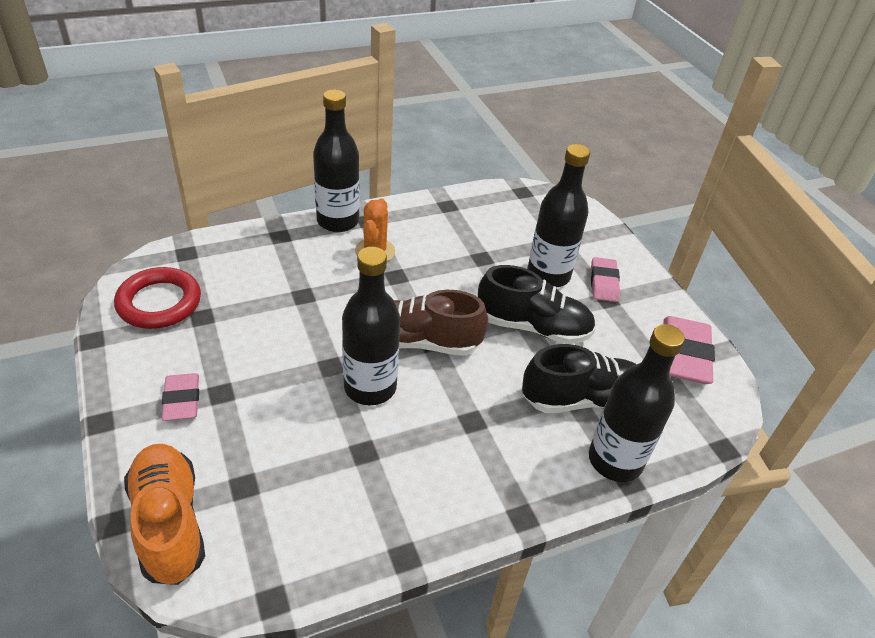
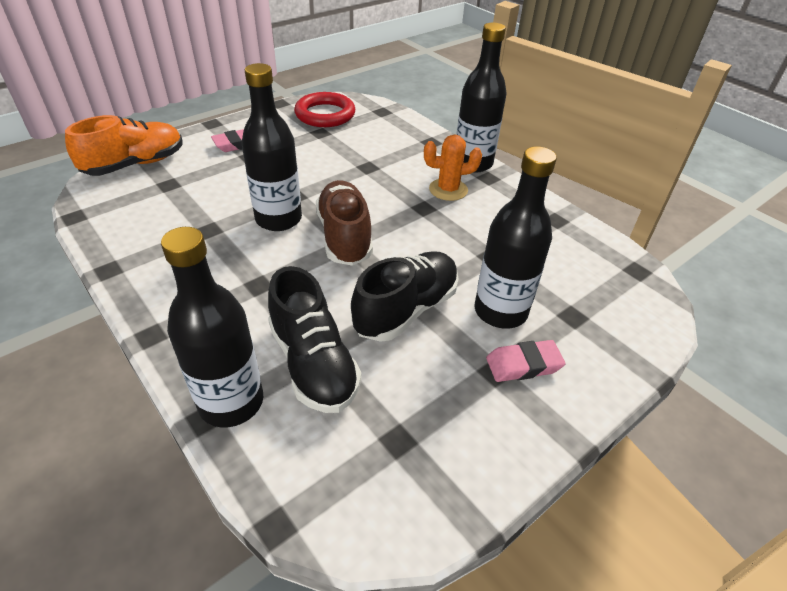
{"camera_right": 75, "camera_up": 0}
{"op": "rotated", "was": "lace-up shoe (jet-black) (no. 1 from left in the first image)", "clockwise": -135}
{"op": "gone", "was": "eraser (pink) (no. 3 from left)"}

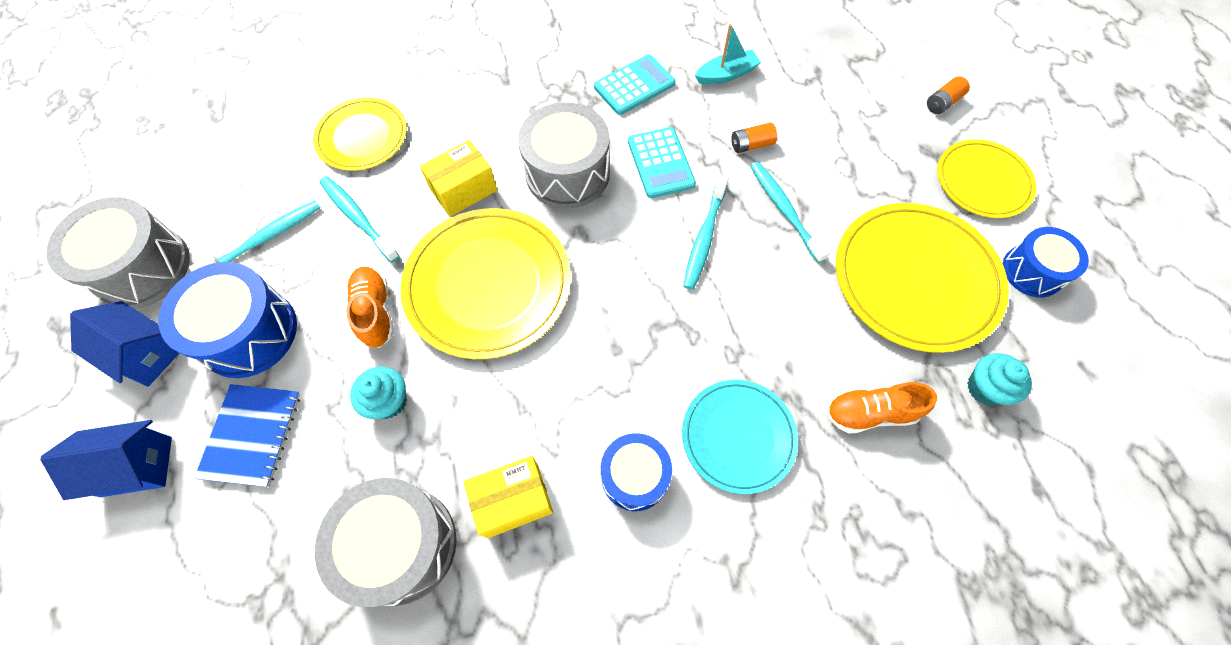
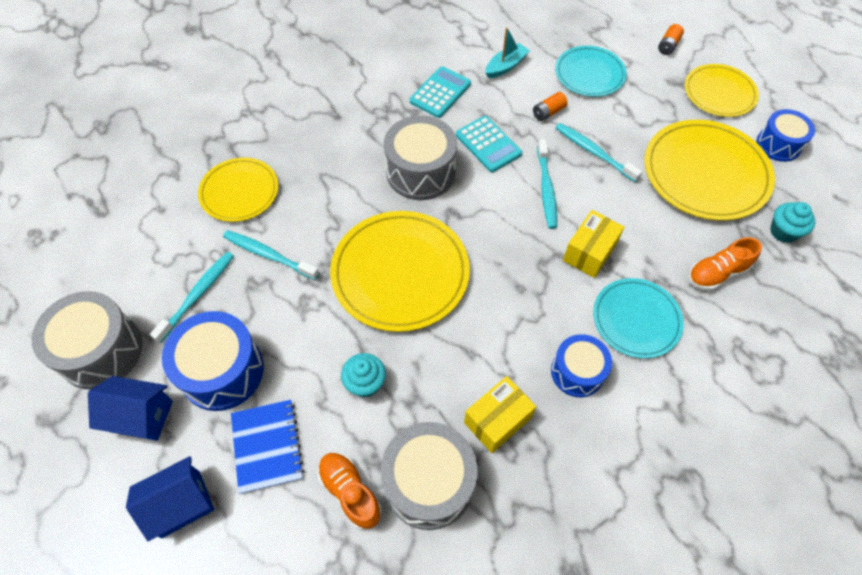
{"camera_right": -20, "camera_up": -5}
{"op": "shifted", "was": "lace-up shoe (orange-coloured) (no. 1 from left)"}
{"op": "new", "now": "dinner plate (teal) (no. 1 from left)"}
{"op": "shifted", "was": "package (golden) (no. 1 from left in the first image)", "now": "package (golden) (no. 2 from left)"}

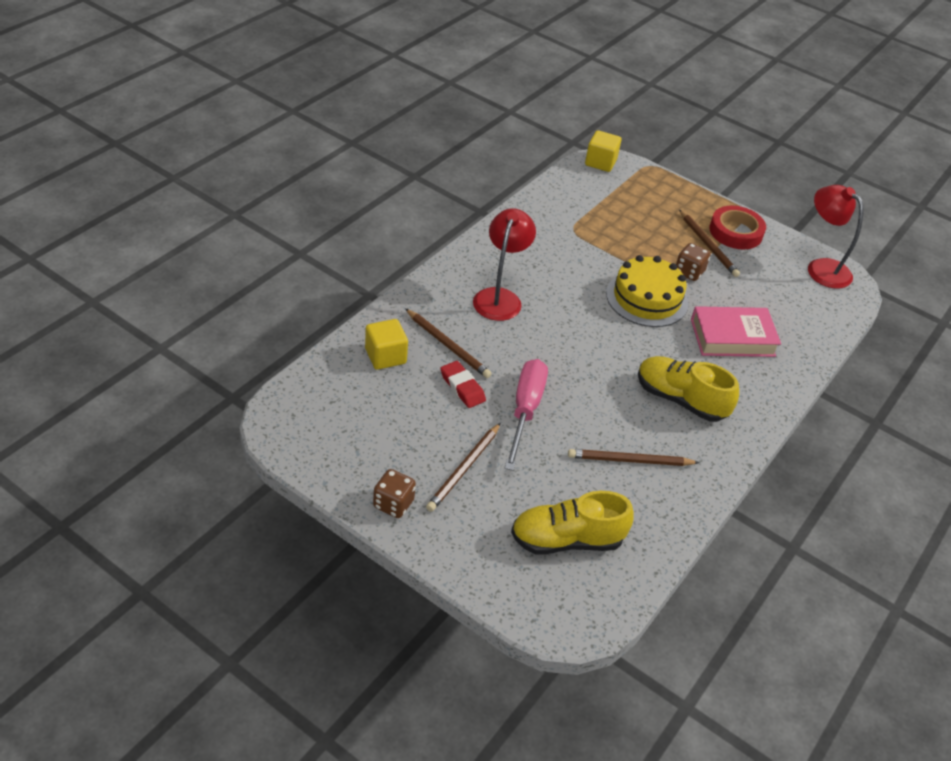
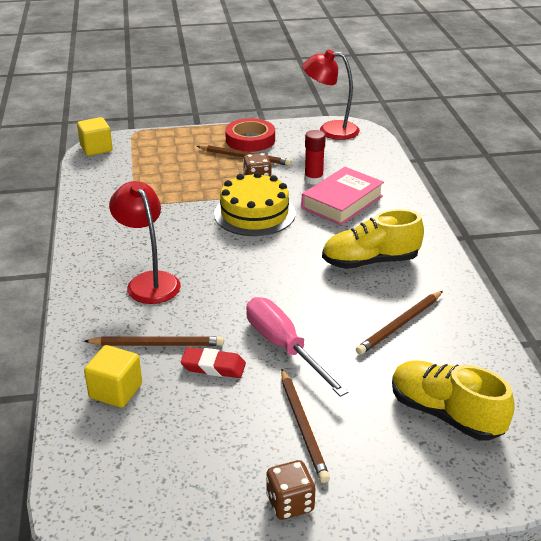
{"camera_right": -40, "camera_up": -10}
{"op": "new", "now": "glue stick (scarlet)"}
{"op": "rotated", "was": "lace-up shoe (golden) (no. 1 from left in the first image)", "clockwise": 90}

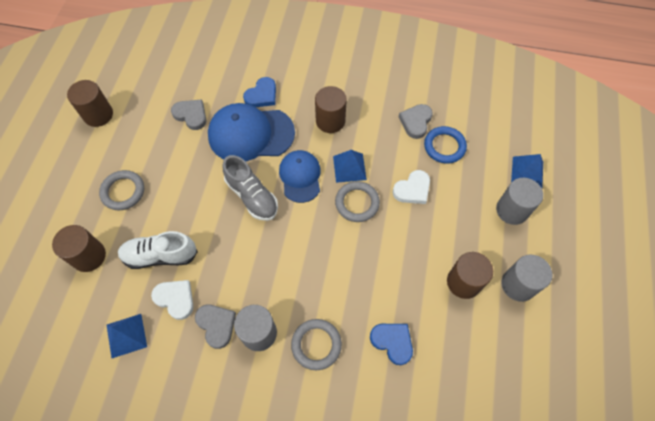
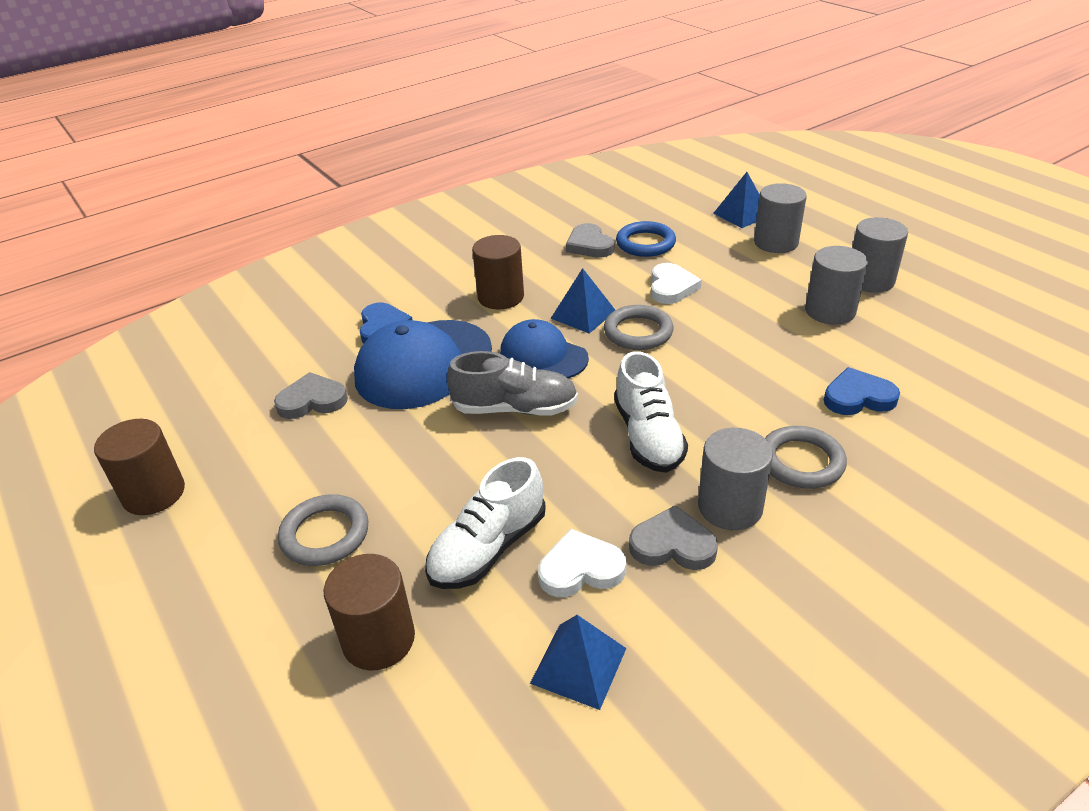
{"camera_right": -45, "camera_up": -25}
{"op": "new", "now": "lace-up shoe (white) (no. 2 from left)"}
{"op": "repainted", "was": "solid cylinder (russet) (no. 4 from left)", "now": "solid cylinder (ash-grey) (no. 3 from left)"}

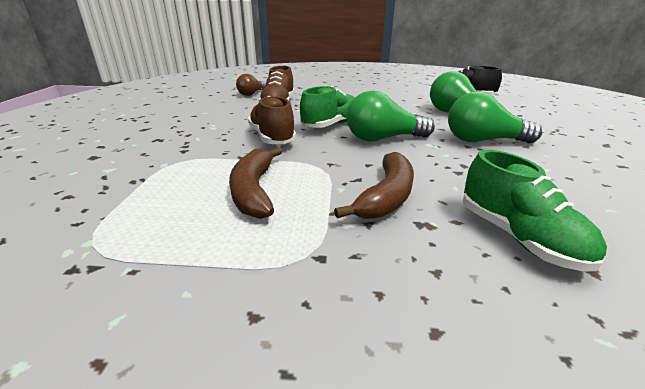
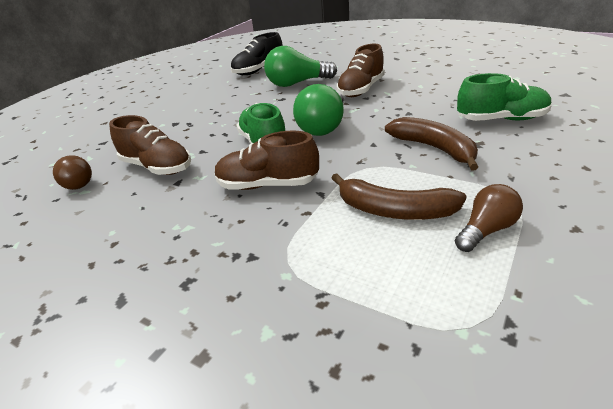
{"camera_right": -60, "camera_up": 5}
{"op": "swapped", "was": "lightbulb (leaf-green) (no. 3 from left)", "now": "lace-up shoe (russet) (no. 3 from left)"}
{"op": "new", "now": "lightbulb (russet) (no. 2 from left)"}

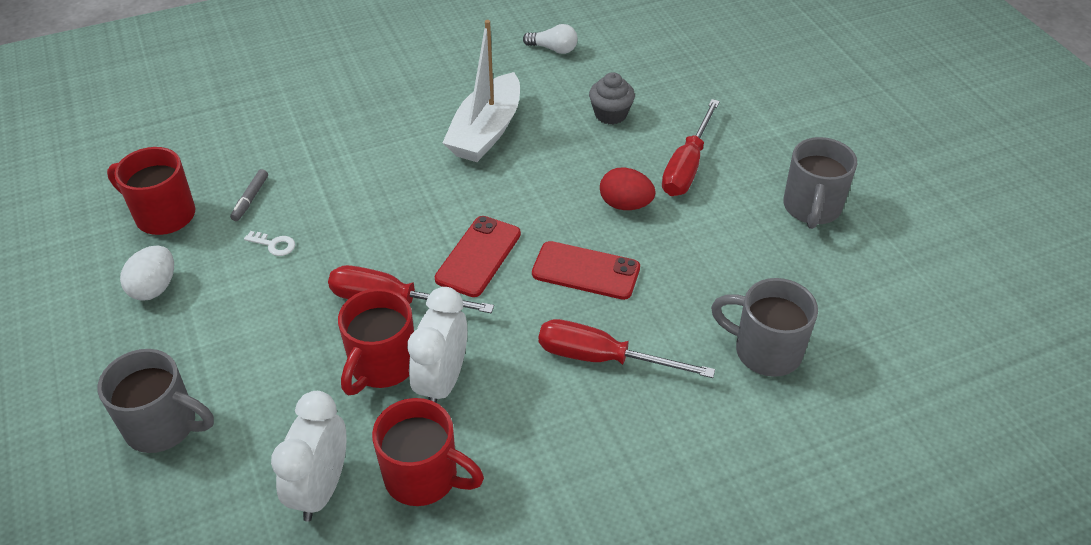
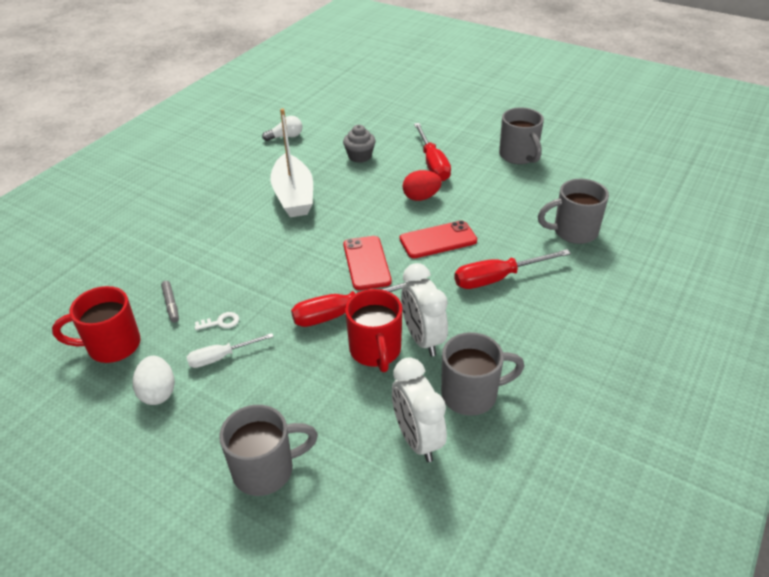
{"camera_right": -35, "camera_up": -5}
{"op": "new", "now": "flat screwdriver (white)"}
{"op": "repainted", "was": "coffee mug (scarlet) (no. 3 from left)", "now": "coffee mug (ash-grey) (no. 2 from left)"}

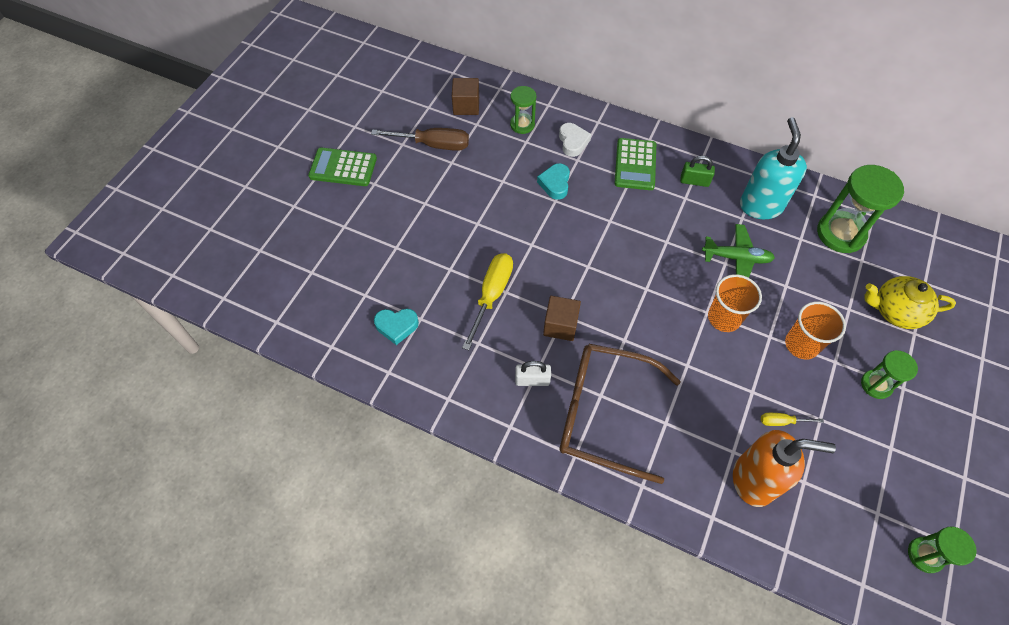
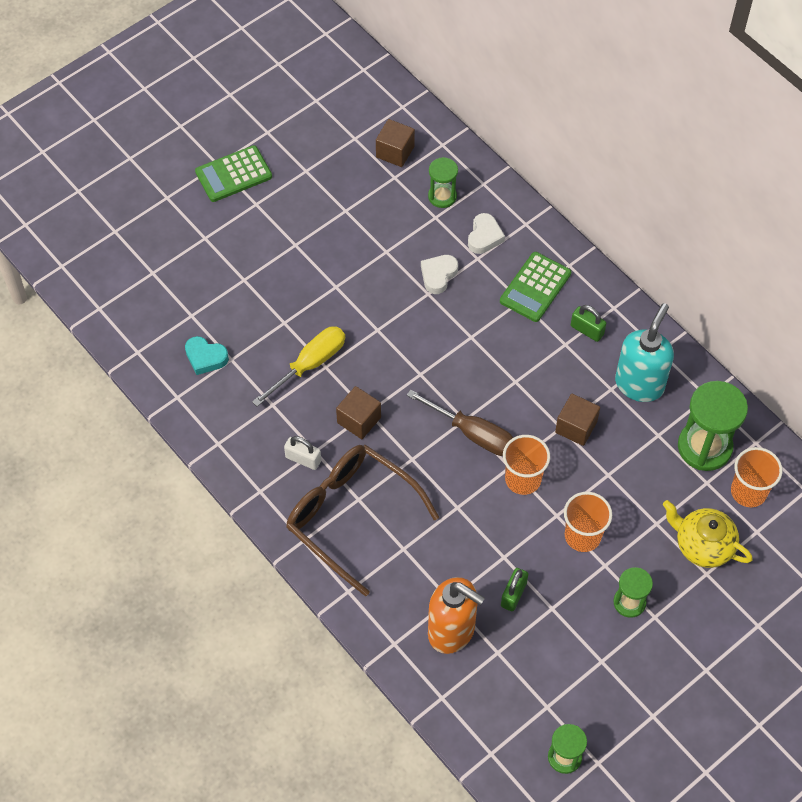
{"camera_right": 25, "camera_up": 0}
{"op": "rotated", "was": "adding machine (leaf-green) (no. 1 from left)", "clockwise": -60}
{"op": "shifted", "was": "flat screwdriver (russet)"}
{"op": "repainted", "was": "heart (teal) (no. 2 from left)", "now": "heart (white) (no. 1 from left)"}
{"op": "swapped", "was": "flat screwdriver (golden) (no. 2 from left)", "now": "small lock (leaf-green) (no. 1 from left)"}
{"op": "swapped", "was": "toy plane (leaf-green)", "now": "block (russet) (no. 3 from left)"}
{"op": "new", "now": "beaker (orange-coloured) (no. 3 from left)"}

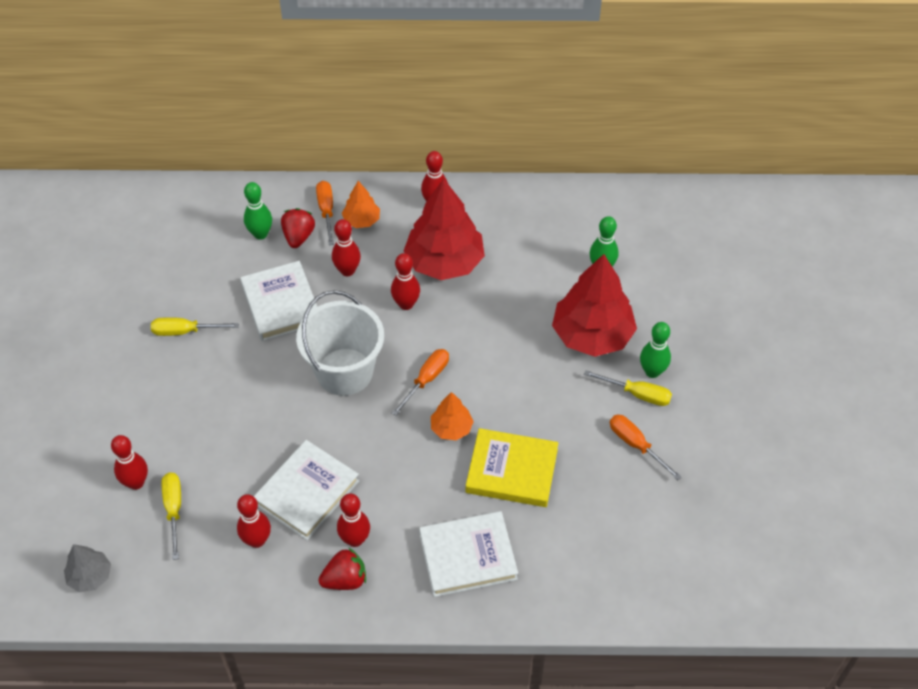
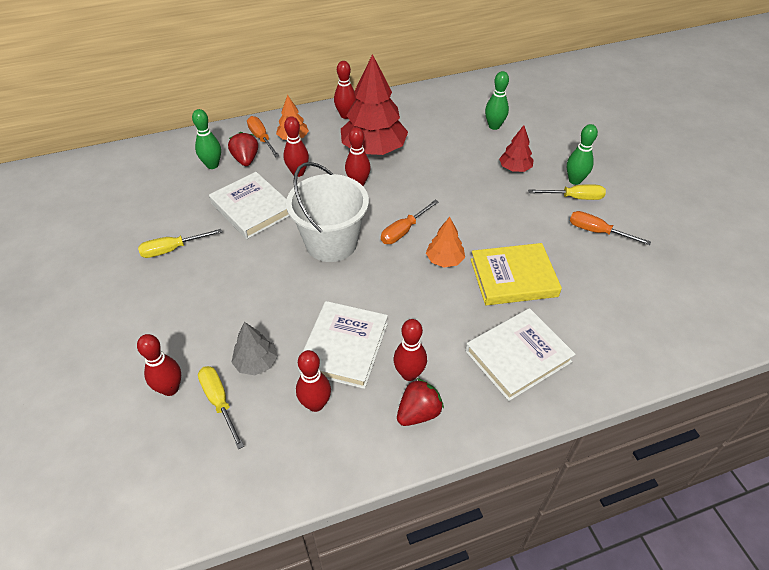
{"camera_right": -20, "camera_up": -5}
{"op": "shifted", "was": "toy tree (ash-grey)"}
{"op": "rotated", "was": "flat screwdriver (orange-coloured) (no. 2 from left)", "clockwise": -150}
{"op": "scaled", "was": "toy tree (scarlet) (no. 2 from left)", "ratio": 0.49}

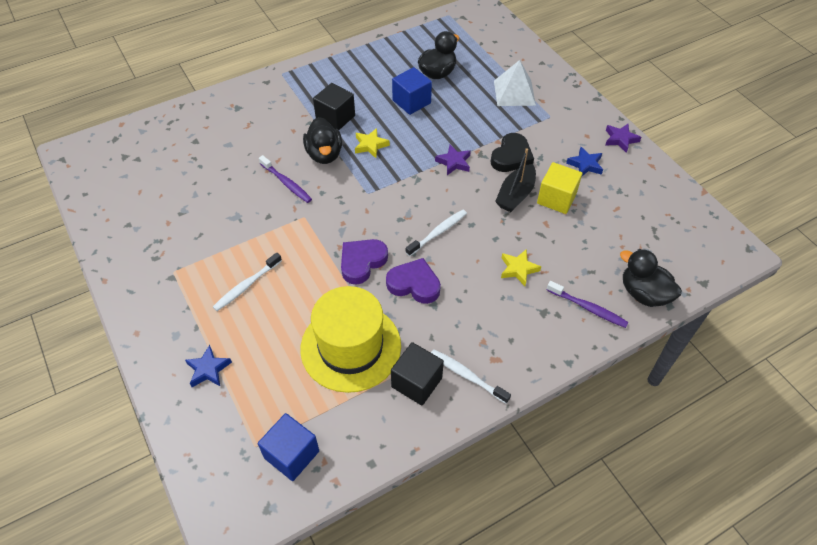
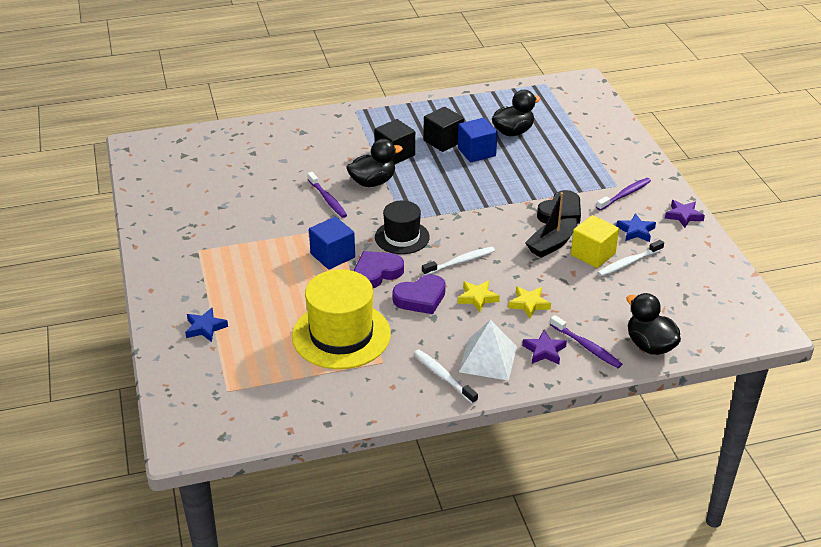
{"camera_right": 15, "camera_up": -15}
{"op": "shifted", "was": "block (royal blue) (no. 1 from left)"}
{"op": "rotated", "was": "toy duck (jet-black) (no. 1 from left)", "clockwise": -120}
{"op": "new", "now": "hat (jet-black)"}
{"op": "rotated", "was": "heart (purple) (no. 2 from left)", "clockwise": 120}
{"op": "shifted", "was": "block (jet-black) (no. 2 from left)"}
{"op": "shifted", "was": "five-pointed star (golden) (no. 1 from left)"}
{"op": "shifted", "was": "pyramid (white)"}
{"op": "shifted", "was": "five-pointed star (purple) (no. 1 from left)"}
{"op": "new", "now": "toothbrush (purple) (no. 3 from left)"}
{"op": "shifted", "was": "toothbrush (white) (no. 1 from left in the first image)", "now": "toothbrush (white) (no. 3 from left)"}

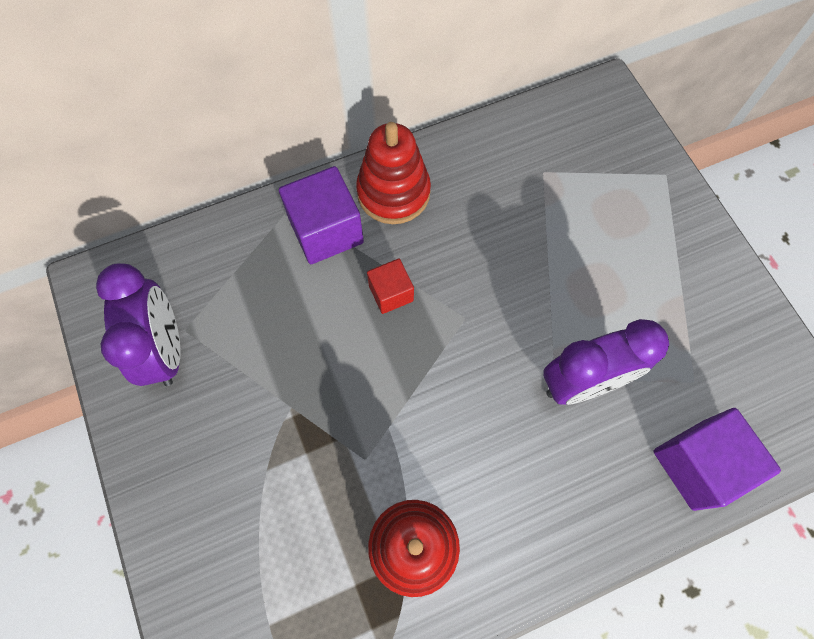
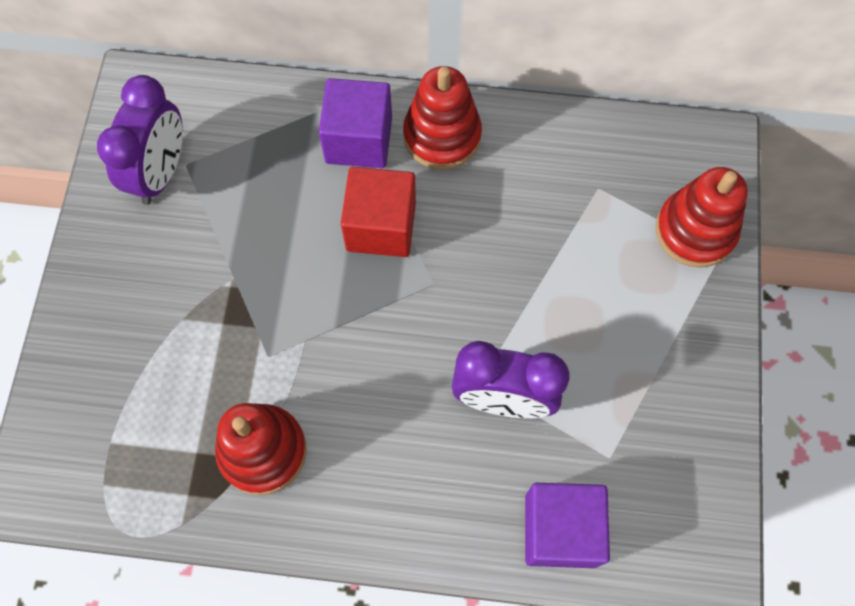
{"camera_right": 30, "camera_up": 0}
{"op": "scaled", "was": "block (scarlet)", "ratio": 1.75}
{"op": "new", "now": "stacking toy (scarlet) (no. 3 from left)"}

